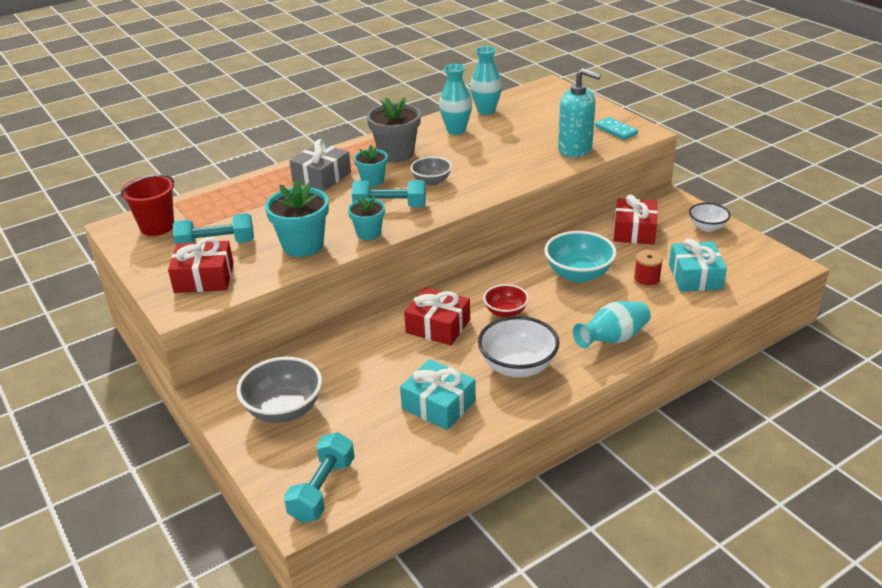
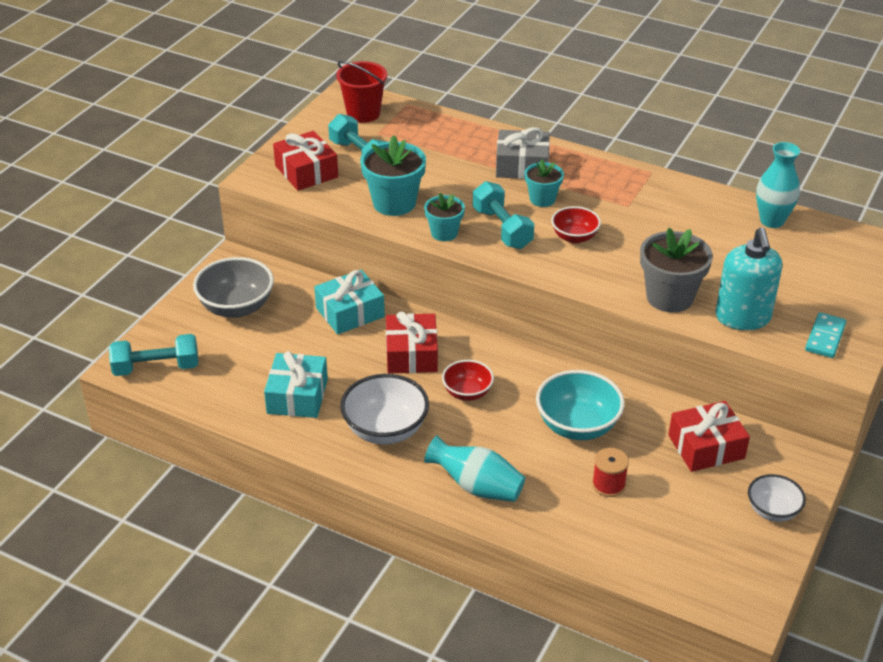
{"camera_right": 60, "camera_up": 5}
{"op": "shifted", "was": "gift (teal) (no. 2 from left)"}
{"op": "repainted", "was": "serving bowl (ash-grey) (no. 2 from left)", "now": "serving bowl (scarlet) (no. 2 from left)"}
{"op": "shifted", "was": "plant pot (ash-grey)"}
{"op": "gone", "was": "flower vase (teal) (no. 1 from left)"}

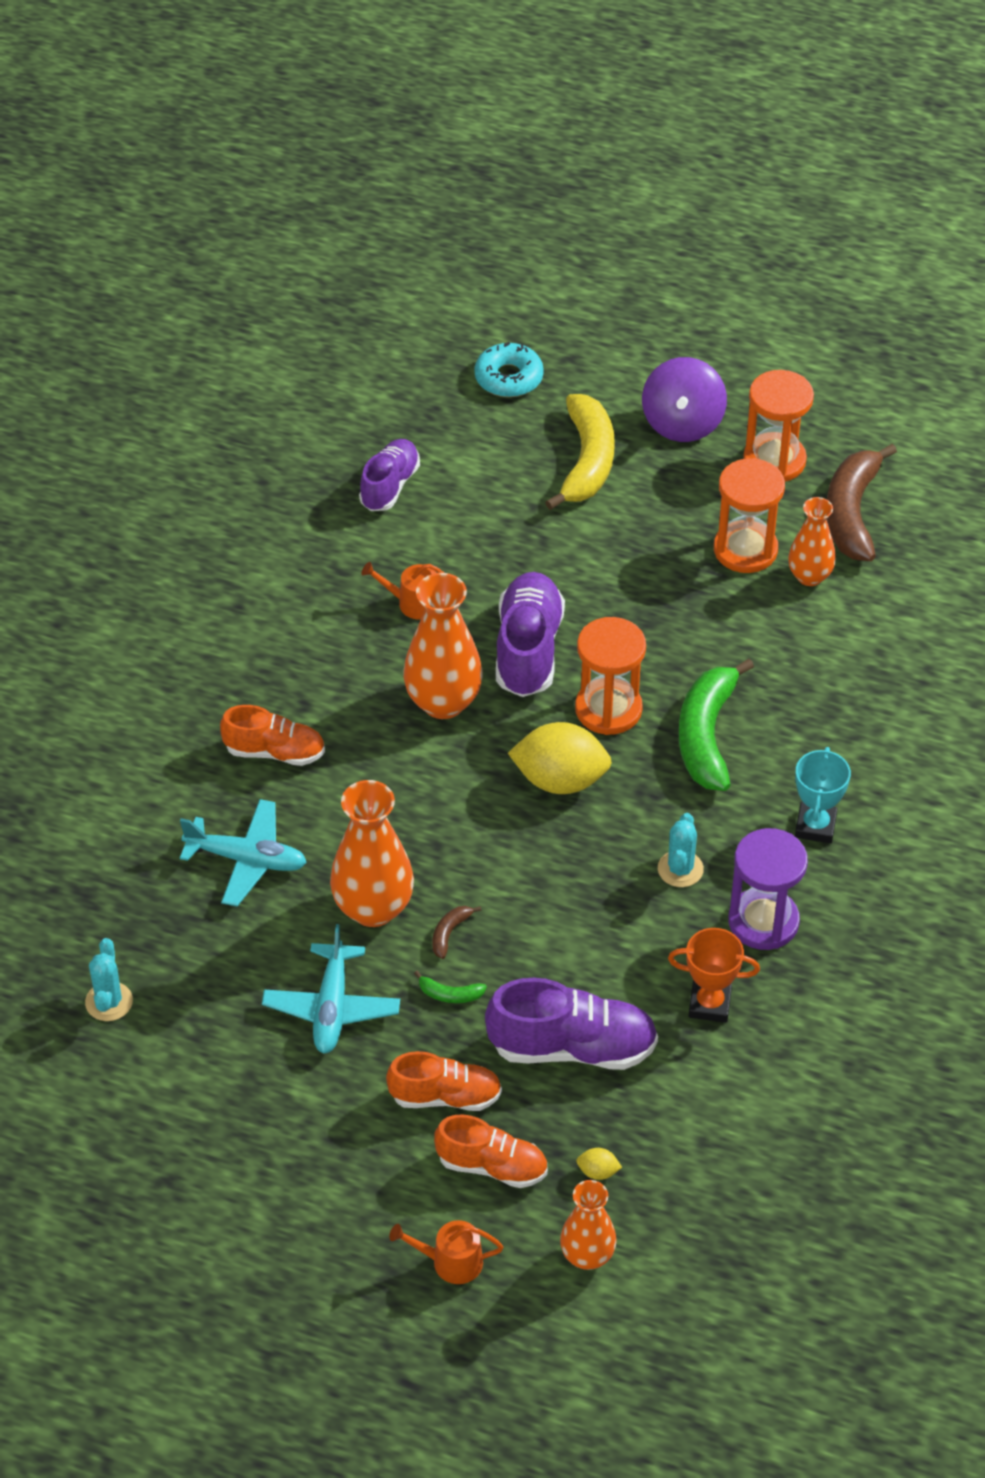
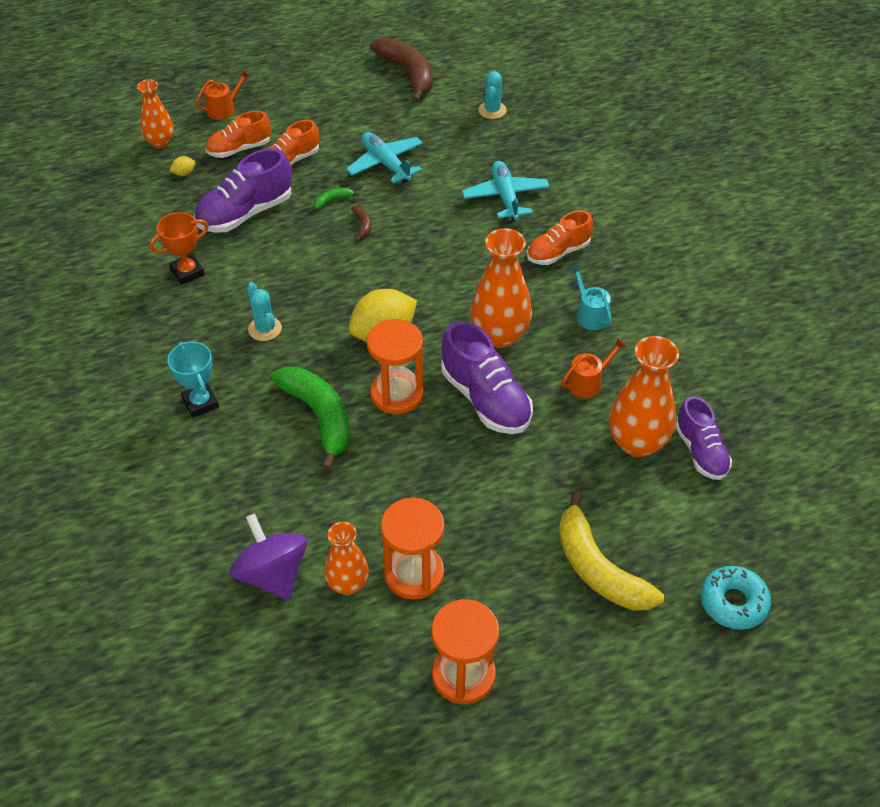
{"camera_right": 140, "camera_up": 0}
{"op": "shifted", "was": "whirligig (purple)"}
{"op": "shifted", "was": "toy banana (russet) (no. 2 from left)"}
{"op": "rotated", "was": "toy plane (teal) (no. 1 from left in the first image)", "clockwise": 105}
{"op": "rotated", "was": "saguaro cactus (teal) (no. 1 from left in the first image)", "clockwise": 45}
{"op": "new", "now": "watering can (teal)"}
{"op": "shifted", "was": "flower vase (orange-coloured) (no. 1 from left in the first image)", "now": "flower vase (orange-coloured) (no. 4 from left)"}
{"op": "gone", "was": "hourglass (purple)"}

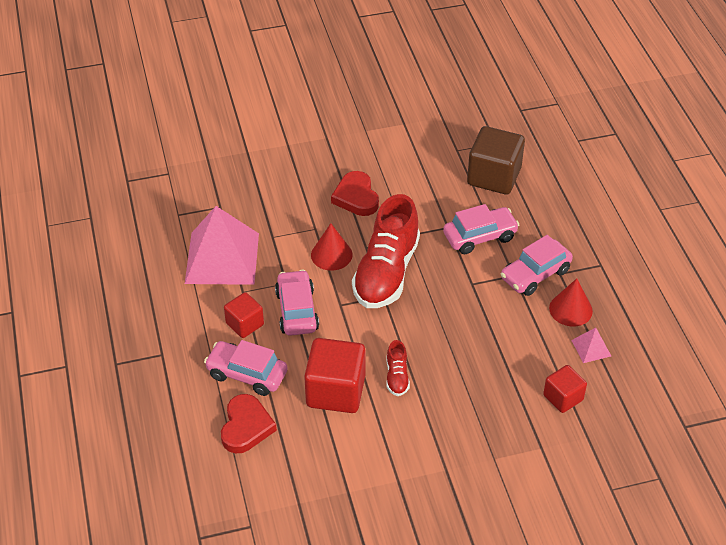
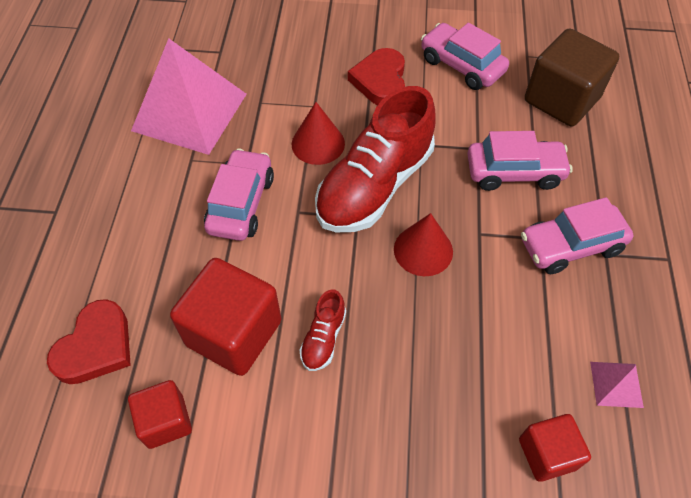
{"camera_right": 20, "camera_up": 10}
{"op": "shifted", "was": "block (scarlet) (no. 1 from left)"}
{"op": "shifted", "was": "solid cone (scarlet) (no. 2 from left)"}
{"op": "shifted", "was": "car (pink) (no. 1 from left in the first image)", "now": "car (pink) (no. 2 from left)"}

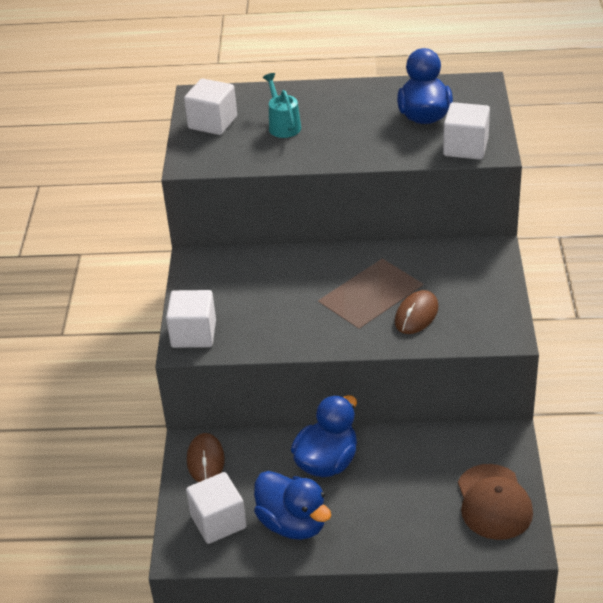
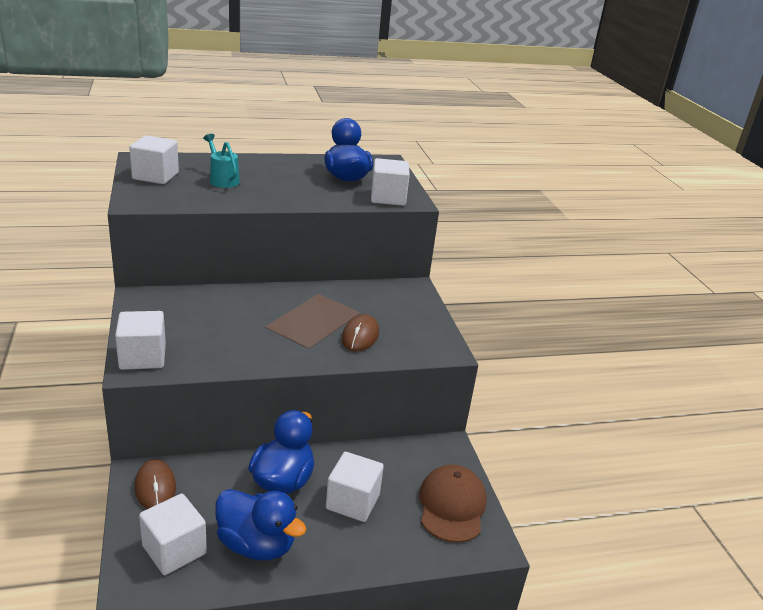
{"camera_right": -20, "camera_up": -10}
{"op": "new", "now": "block (white) (no. 4 from left)"}
{"op": "rotated", "was": "peaked cap (russet)", "clockwise": -150}

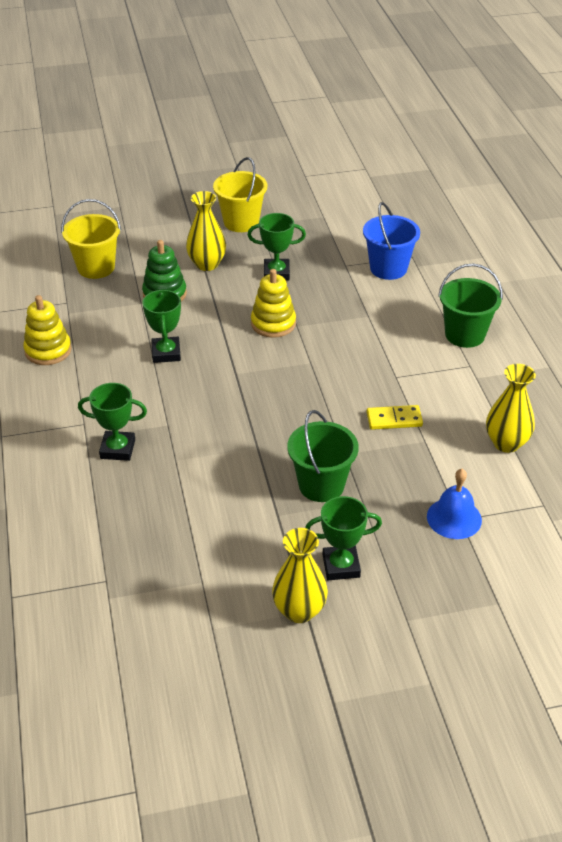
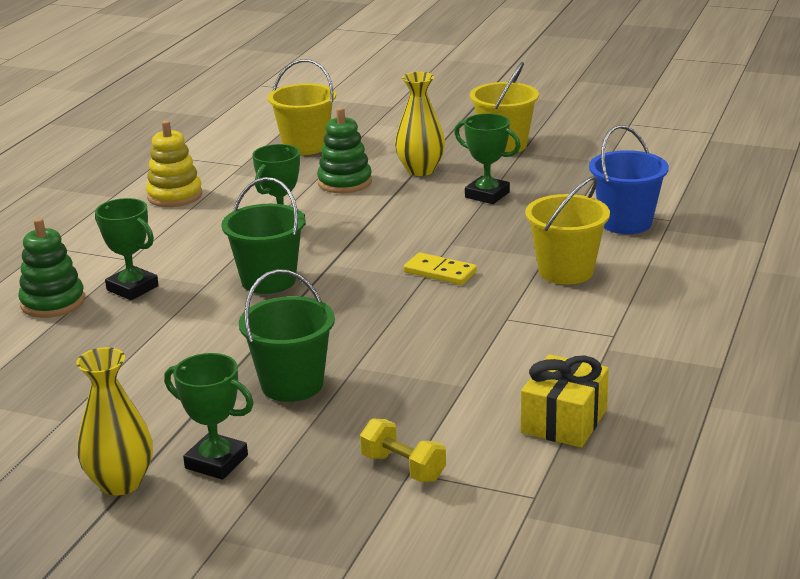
{"camera_right": 35, "camera_up": -15}
{"op": "new", "now": "stacking toy (leaf-green) (no. 1 from left)"}
{"op": "shifted", "was": "bucket (leaf-green) (no. 2 from left in the first image)", "now": "bucket (leaf-green) (no. 1 from left)"}
{"op": "swapped", "was": "hand bell (royal blue)", "now": "hand weight (golden)"}
{"op": "shifted", "was": "domino (golden)"}
{"op": "swapped", "was": "flower vase (golden) (no. 3 from left)", "now": "gift (golden)"}
{"op": "new", "now": "bucket (golden) (no. 3 from left)"}
{"op": "gone", "was": "stacking toy (golden) (no. 2 from left)"}

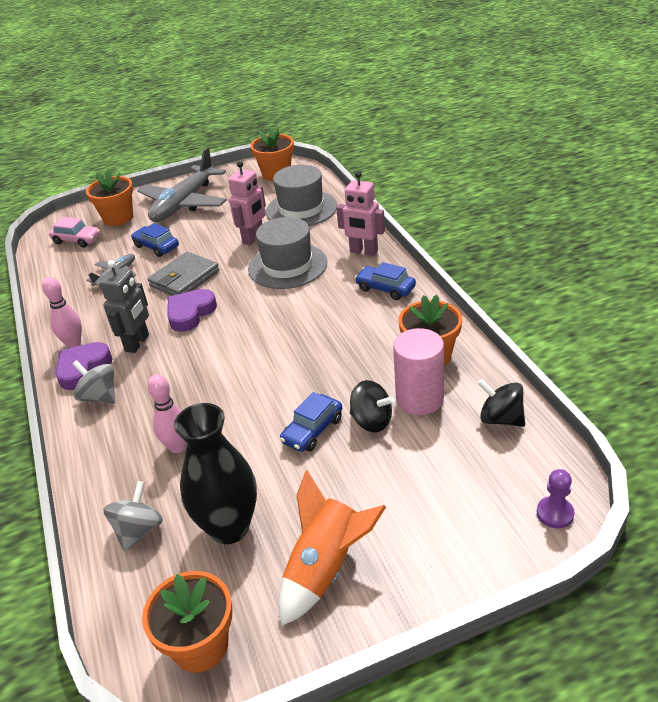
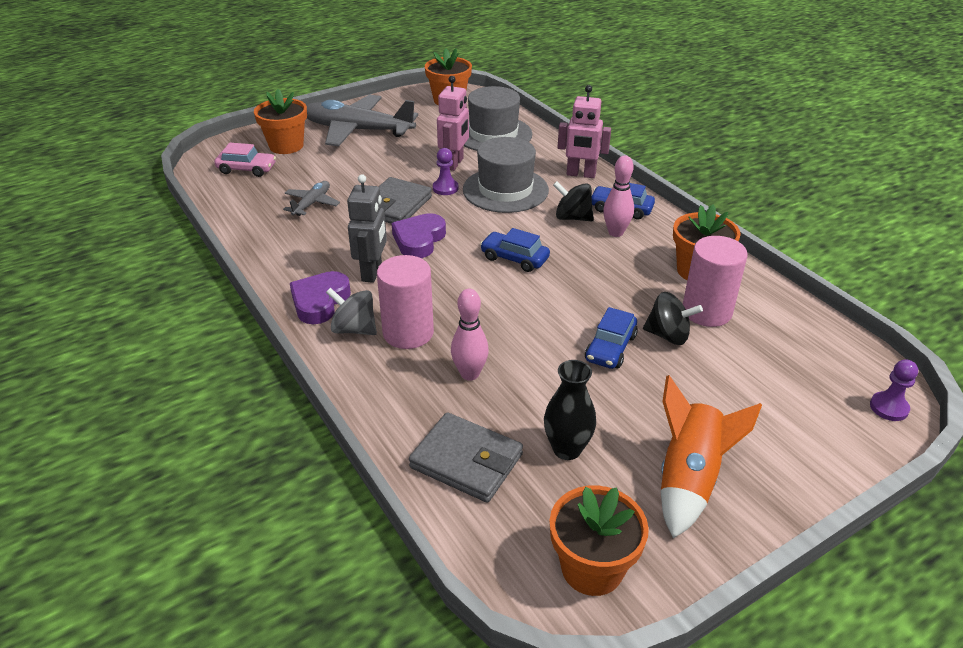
{"camera_right": -15, "camera_up": 0}
{"op": "rotated", "was": "toy plane (ash-grey) (no. 2 from left)", "clockwise": 90}
{"op": "new", "now": "solid cylinder (pink) (no. 1 from left)"}
{"op": "swapped", "was": "whirligig (ash-grey) (no. 2 from left)", "now": "wallet (ash-grey) (no. 2 from left)"}
{"op": "new", "now": "pawn (purple) (no. 1 from left)"}
{"op": "shifted", "was": "car (royal blue) (no. 1 from left)"}
{"op": "scaled", "was": "flower vase (jet-black)", "ratio": 0.65}
{"op": "shifted", "was": "whirligig (jet-black) (no. 2 from left in the first image)", "now": "whirligig (jet-black) (no. 1 from left)"}
{"op": "shifted", "was": "skittle (pink) (no. 1 from left in the first image)", "now": "skittle (pink) (no. 2 from left)"}

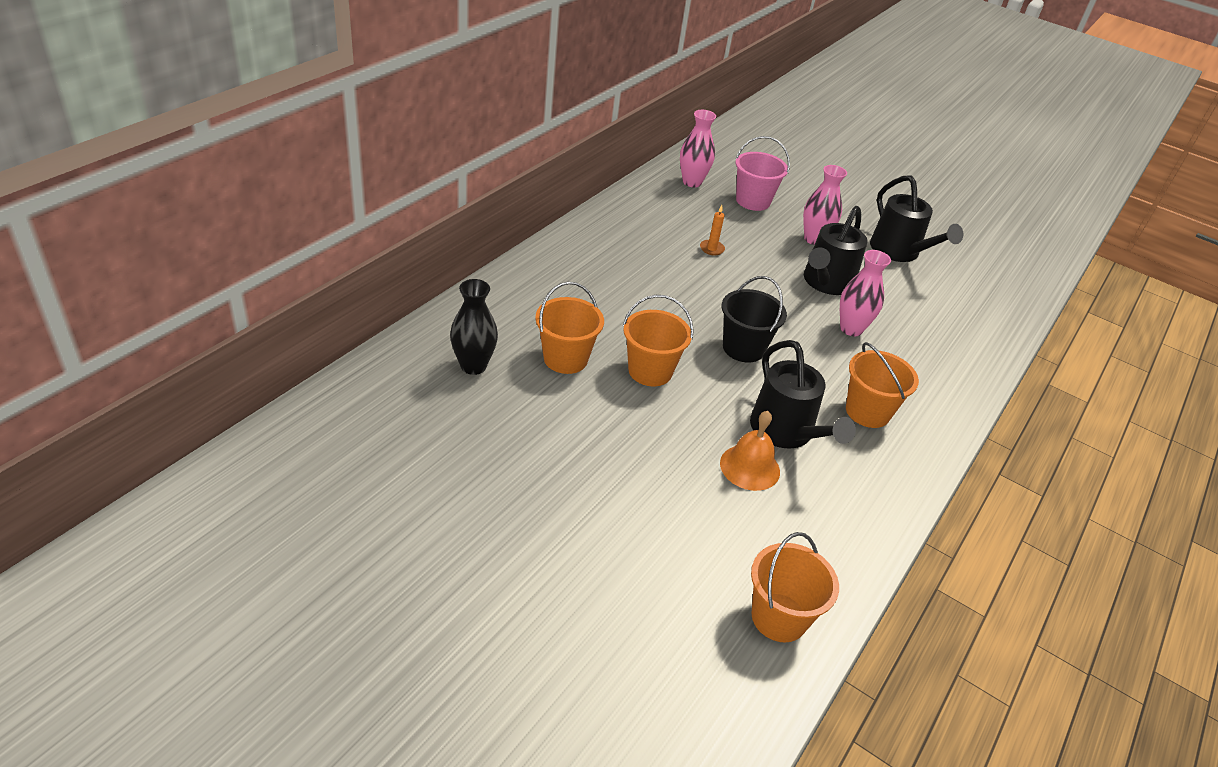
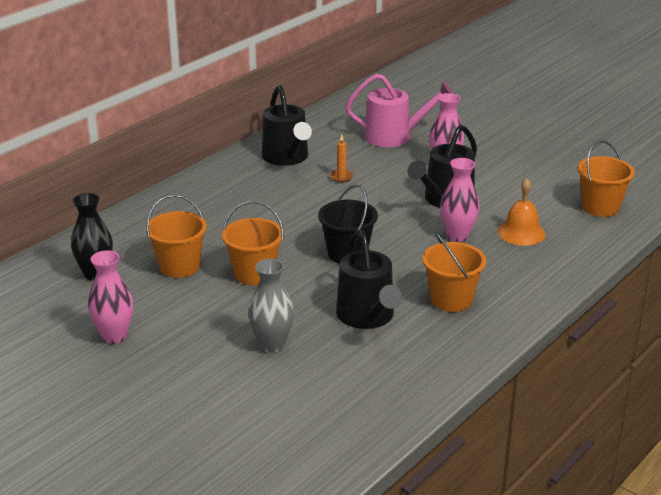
{"camera_right": 10, "camera_up": -10}
{"op": "shifted", "was": "flower vase (pink) (no. 1 from left)"}
{"op": "new", "now": "flower vase (ash-grey)"}
{"op": "shifted", "was": "watering can (jet-black) (no. 3 from left in the first image)", "now": "watering can (jet-black) (no. 1 from left)"}
{"op": "swapped", "was": "bucket (pink)", "now": "watering can (pink)"}
{"op": "shifted", "was": "hand bell (orange-coloured)"}
{"op": "shifted", "was": "bucket (orange-coloured) (no. 3 from left in the first image)", "now": "bucket (orange-coloured) (no. 4 from left)"}

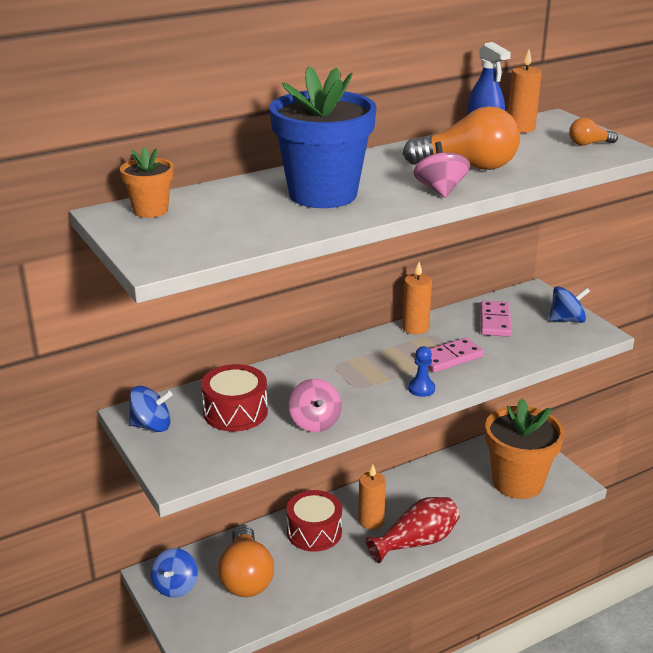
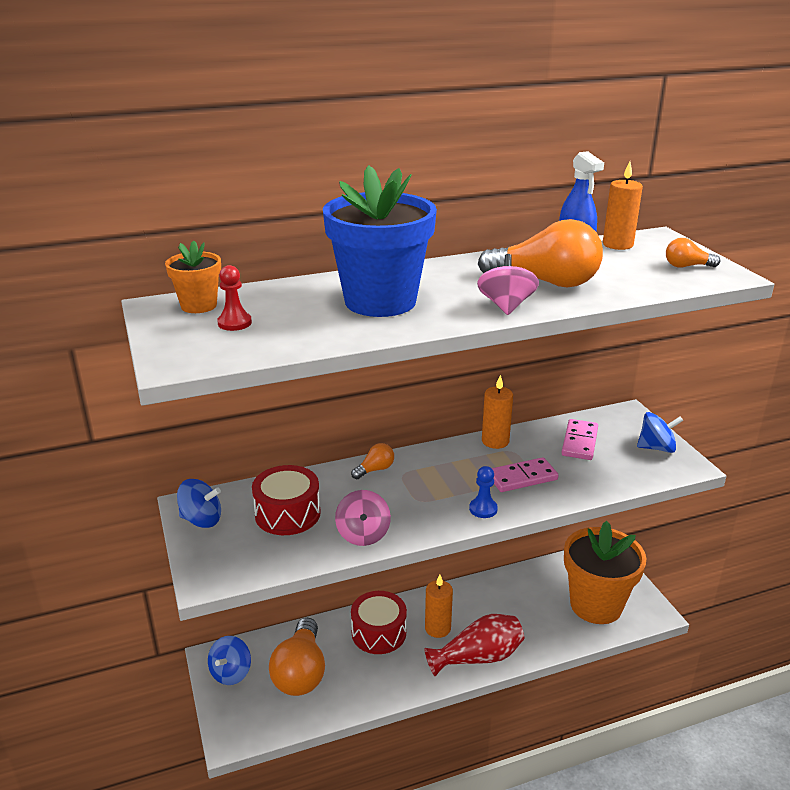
{"camera_right": 10, "camera_up": 0}
{"op": "new", "now": "pawn (scarlet)"}
{"op": "new", "now": "lightbulb (orange-coloured) (no. 2 from left)"}

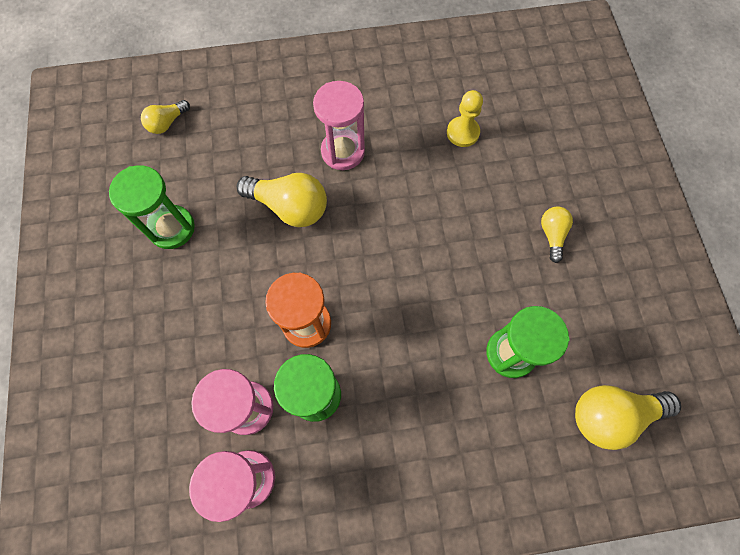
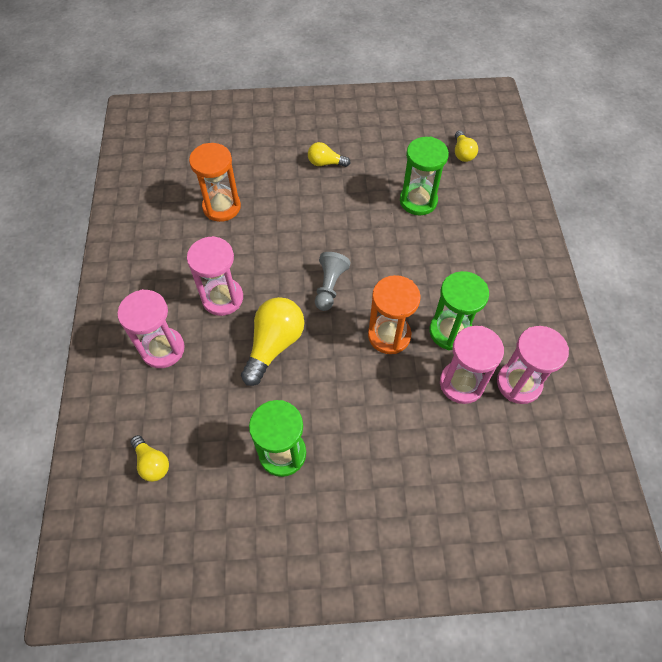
{"camera_right": -85, "camera_up": -10}
{"op": "new", "now": "hourglass (pink) (no. 1 from left)"}
{"op": "swapped", "was": "pawn (golden)", "now": "hourglass (orange-coloured) (no. 1 from left)"}
{"op": "new", "now": "pawn (ash-grey)"}
{"op": "scaled", "was": "lightbulb (golden) (no. 4 from left)", "ratio": 0.56}

